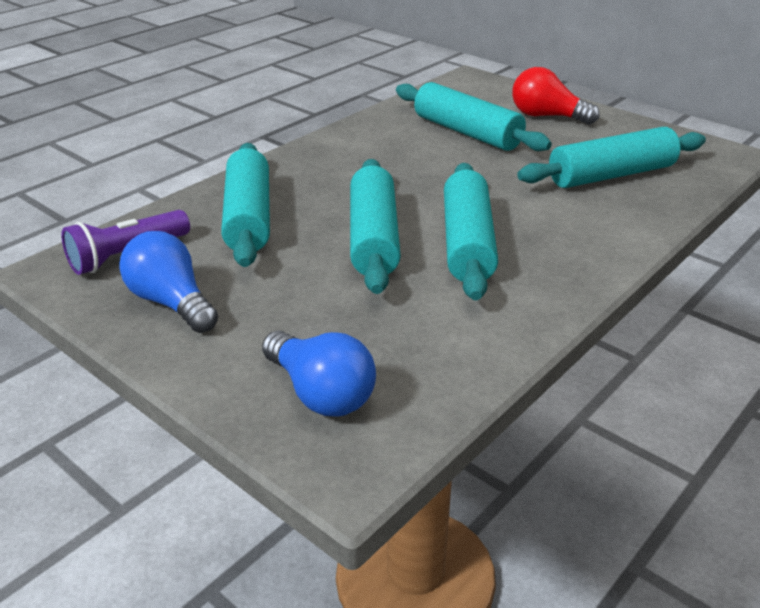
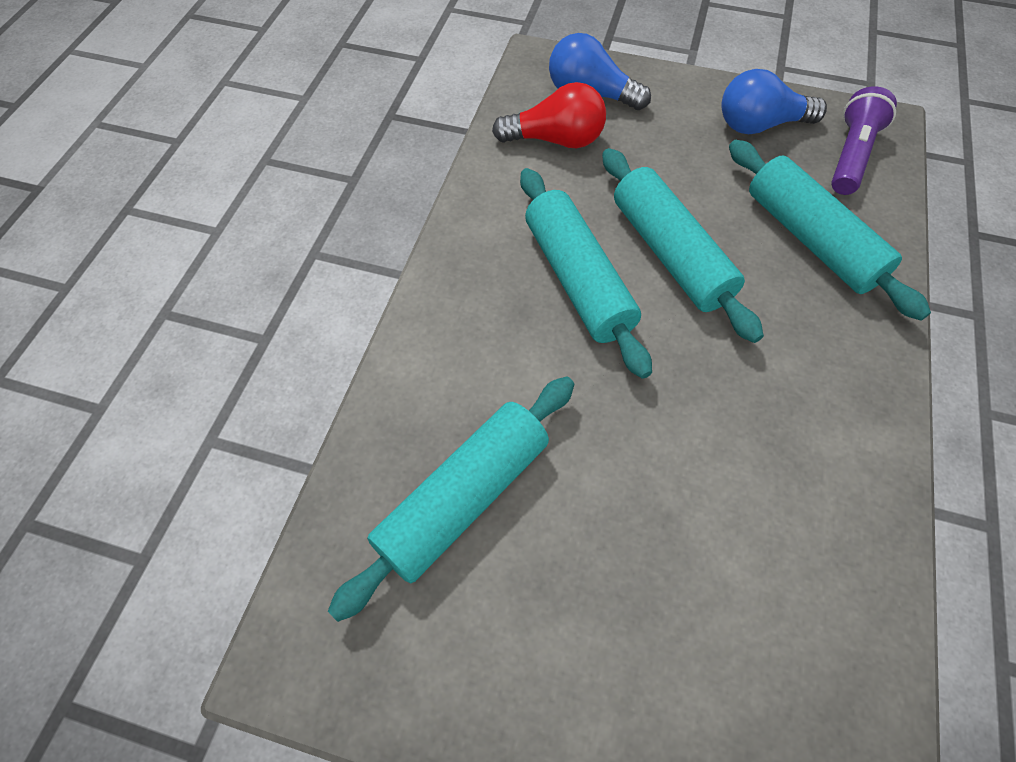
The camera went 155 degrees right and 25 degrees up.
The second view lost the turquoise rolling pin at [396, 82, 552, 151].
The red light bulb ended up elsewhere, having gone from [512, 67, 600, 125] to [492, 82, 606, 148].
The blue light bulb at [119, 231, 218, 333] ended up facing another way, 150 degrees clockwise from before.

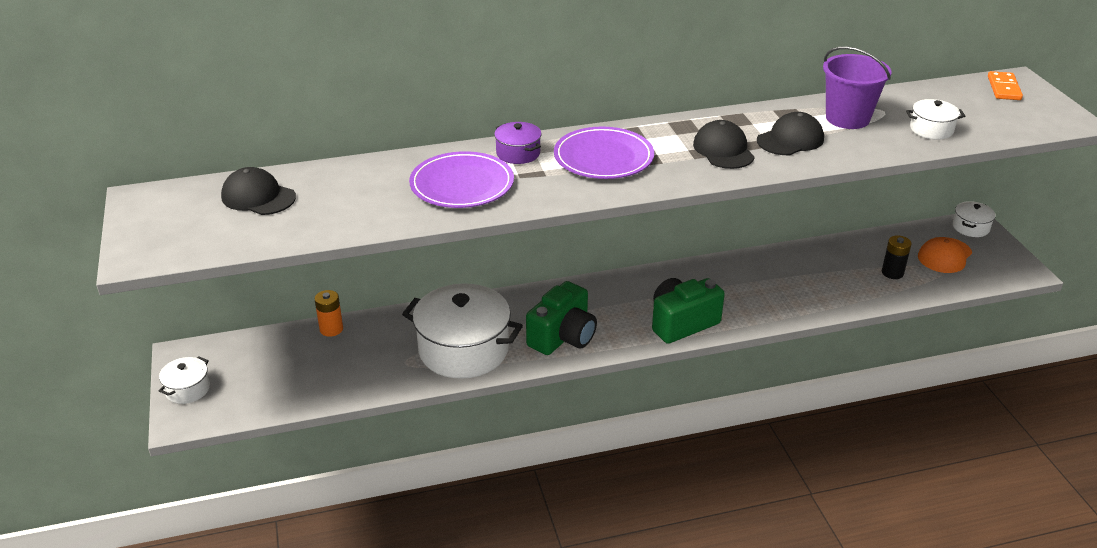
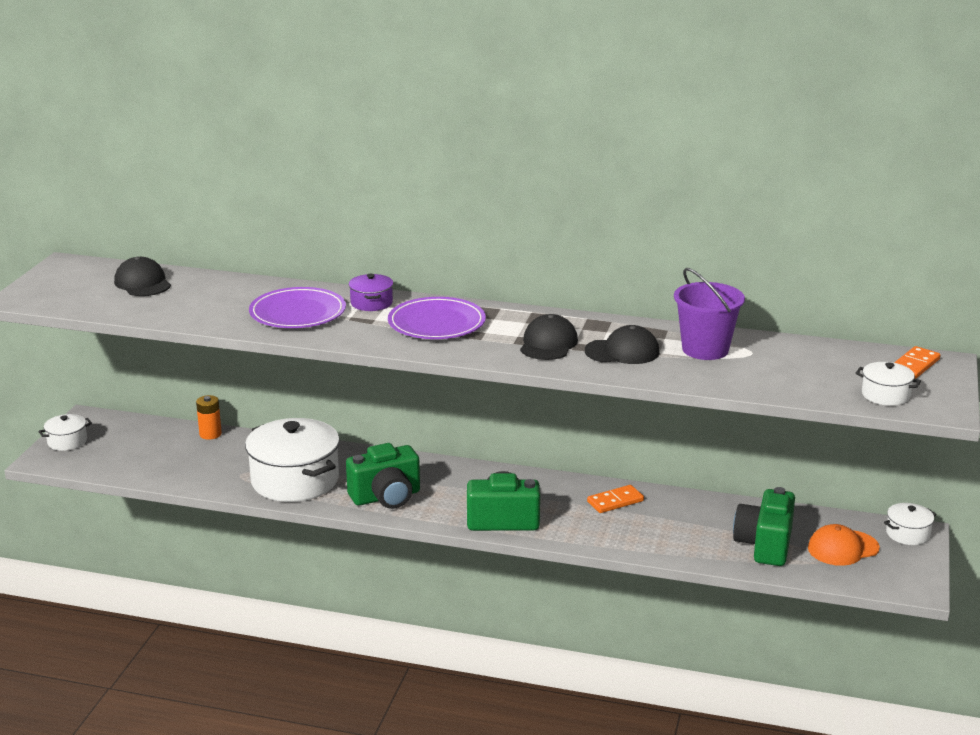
The camera went 30 degrees right and 10 degrees down.
The second view gained the orange domino at [587, 485, 644, 513].
The white pot ended up elsewhere, having gone from [906, 99, 965, 140] to [856, 362, 921, 406].
Where the black battery stood at [882, 235, 912, 279], the green camera came to stand at [733, 487, 795, 566].

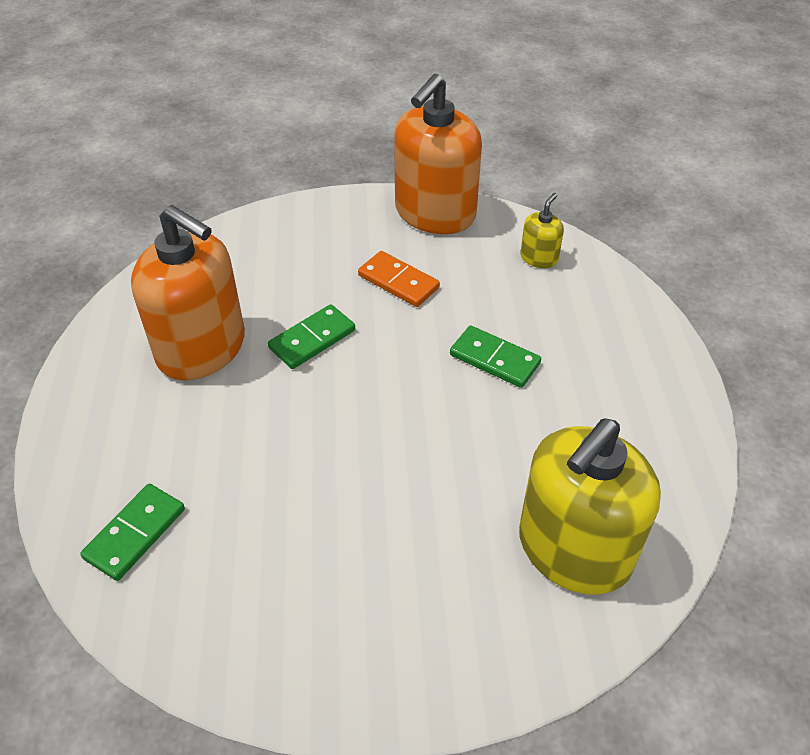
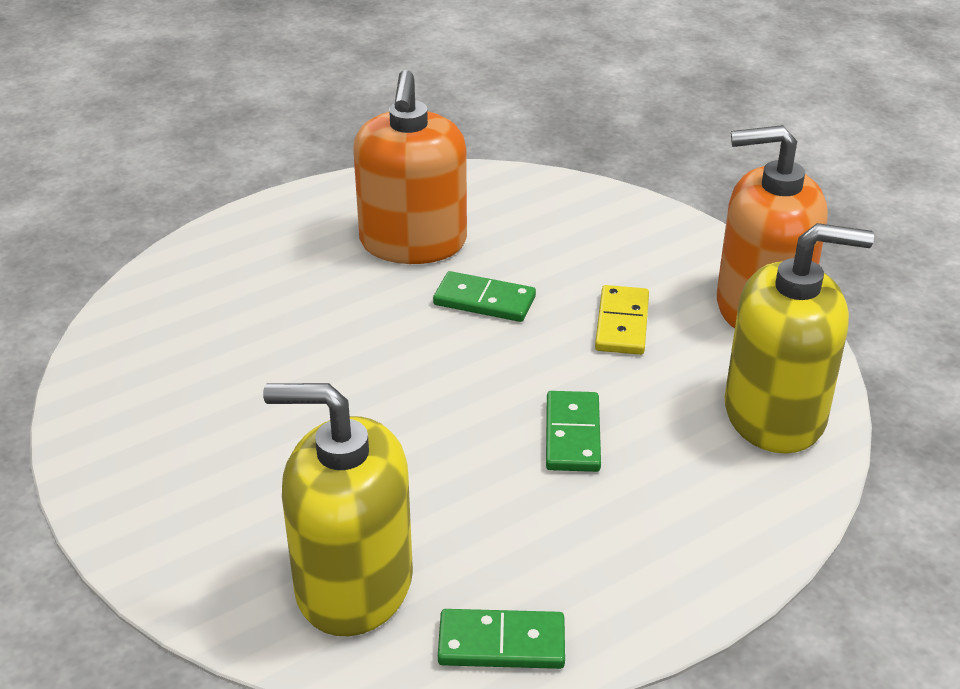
The camera went 60 degrees right and 10 degrees down.
The green domino ended up elsewhere, having gone from [80, 483, 185, 581] to [438, 609, 565, 669].
What was the orange domino at [358, 251, 440, 307] turned into the yellow domino at [595, 285, 649, 355].
The size of the yellow soap dispenser at [520, 193, 564, 268] changed by a factor of 2.29.

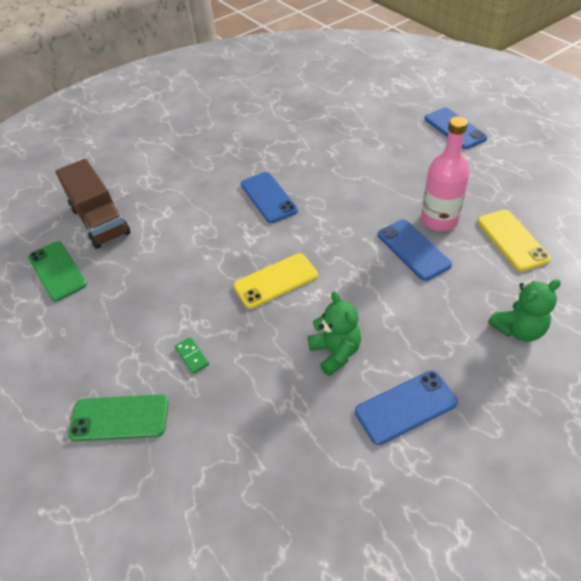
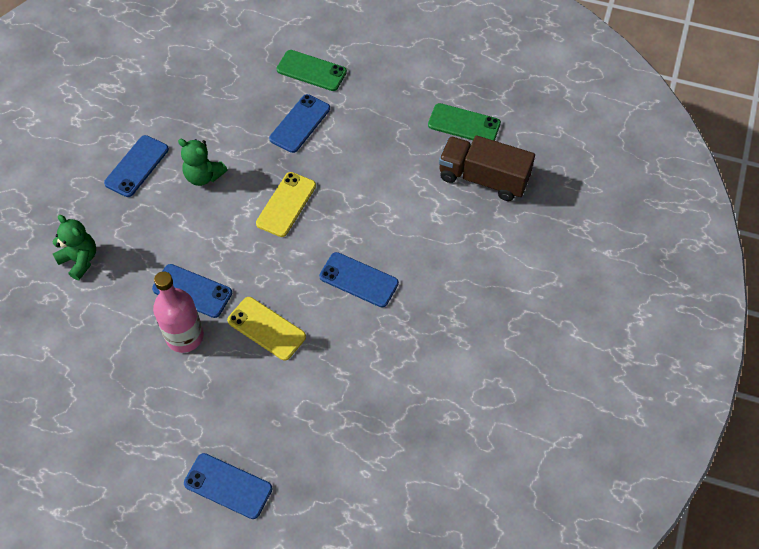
The camera went 140 degrees right and 10 degrees up.
The yellow phone ended up elsewhere, having gone from [478, 210, 551, 271] to [227, 297, 306, 361].
Where the green domino stood at [175, 337, 209, 374], the blue phone came to stand at [269, 94, 330, 153].
The green phone at [68, 394, 169, 441] ended up facing another way, 60 degrees clockwise from before.
The green teddy bear at [488, 279, 561, 342] ended up facing another way, 105 degrees clockwise from before.

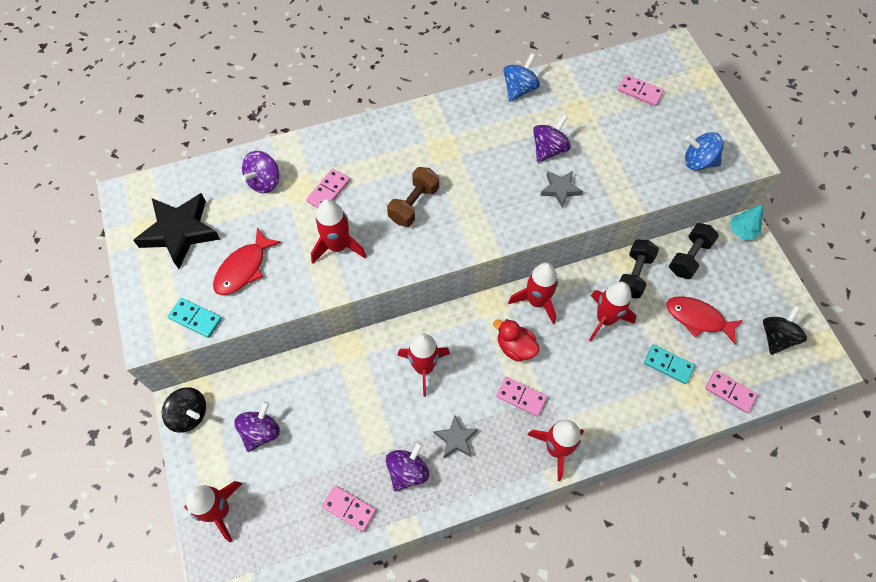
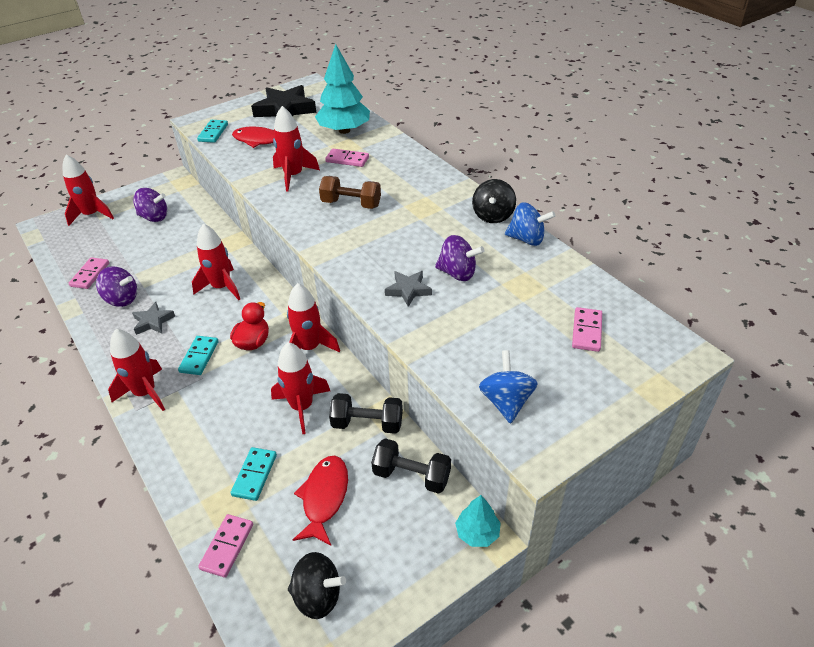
The camera went 75 degrees right and 20 degrees down.
The black spinning top ended up elsewhere, having gone from [162, 387, 206, 433] to [472, 179, 516, 223].
Where the purple spinning top stood at [241, 150, 279, 193], the turquoise tree came to stand at [315, 44, 370, 134].
What was the pink domino at [496, 377, 547, 417] turned into the turquoise domino at [178, 336, 218, 375].

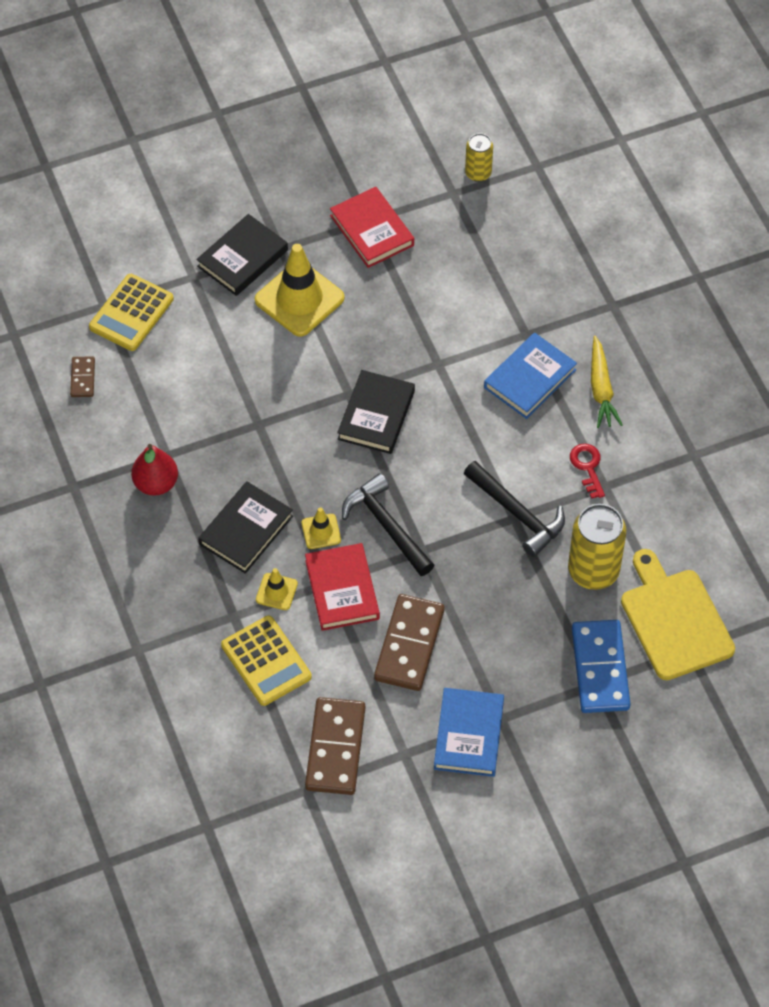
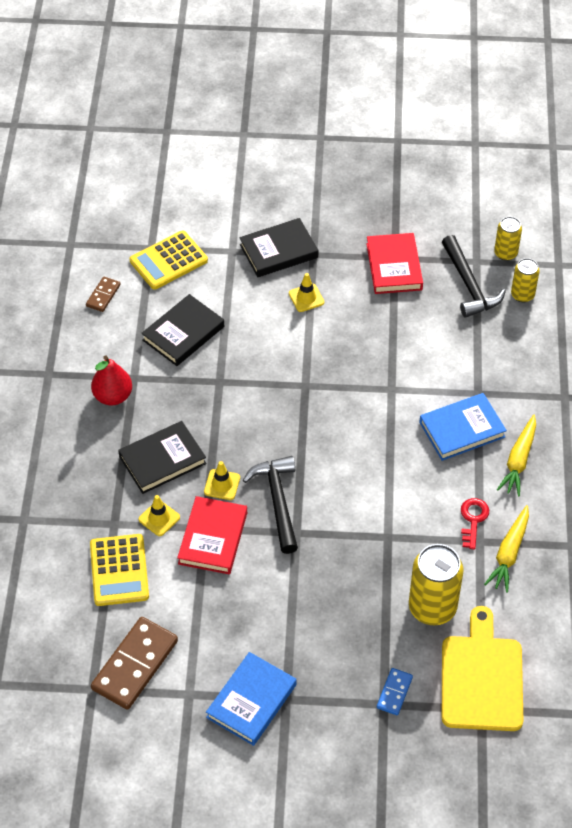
The camera went 25 degrees right and 5 degrees down.
The second view lost the brown domino at [374, 594, 445, 691].
The second view gained the yellow carrot at [484, 505, 529, 593].
The second view gained the yellow can at [511, 258, 540, 302].
The black book ended up elsewhere, having gone from [337, 370, 415, 454] to [141, 294, 224, 366].
The black hammer ended up elsewhere, having gone from [464, 461, 565, 557] to [442, 235, 506, 318].
The size of the yellow traffic cone at [255, 244, 345, 337] changed by a factor of 0.48.
The size of the blue domino at [572, 620, 631, 713] changed by a factor of 0.50.

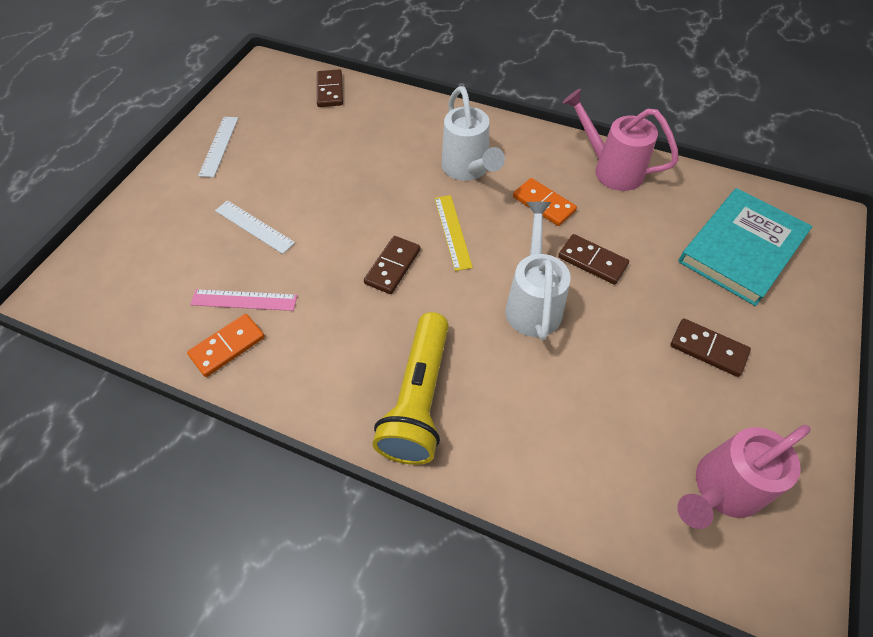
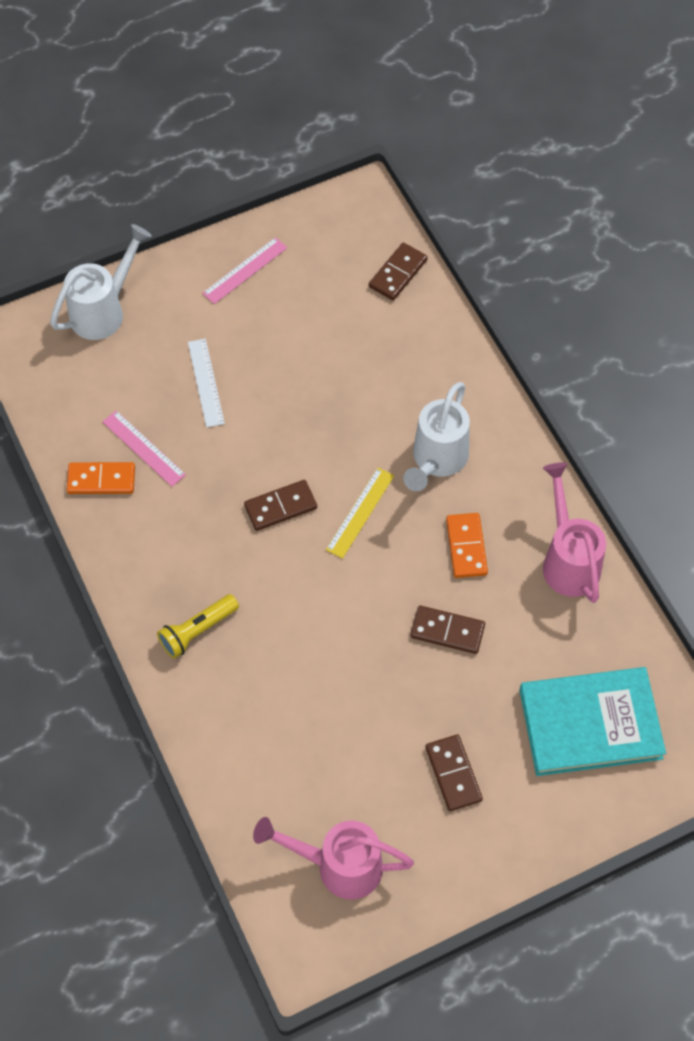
The camera went 40 degrees right and 5 degrees up.
The white watering can ended up elsewhere, having gone from [505, 202, 571, 340] to [50, 224, 152, 340].
What was the white ruler at [198, 117, 238, 177] turned into the pink ruler at [202, 237, 287, 304].
The brown domino at [558, 234, 629, 285] ended up facing another way, 60 degrees counterclockwise from before.
The size of the yellow flashlight at [373, 312, 449, 465] changed by a factor of 0.59.

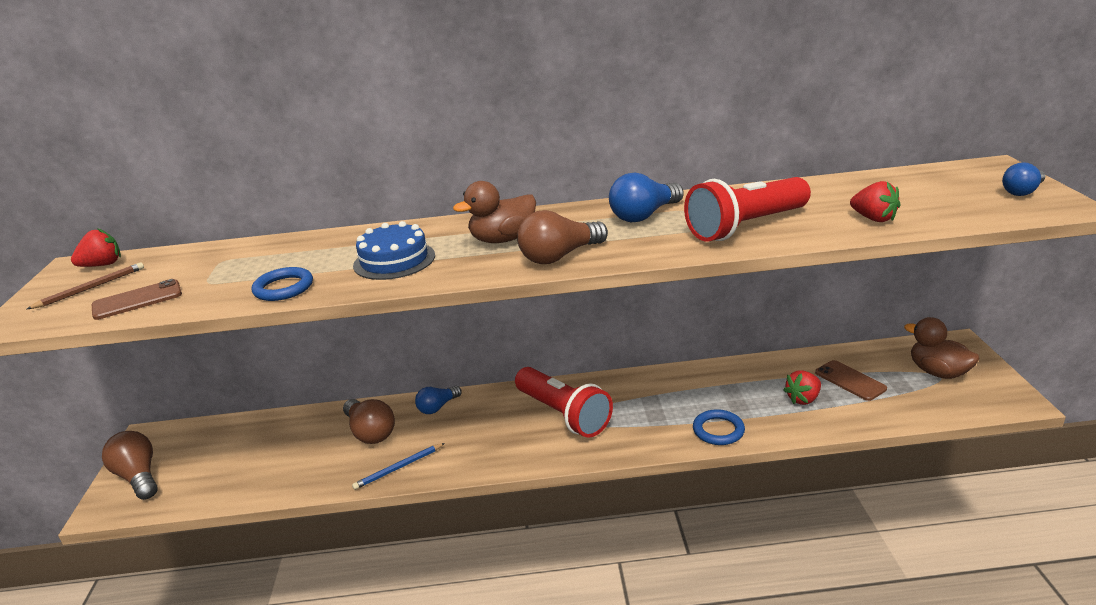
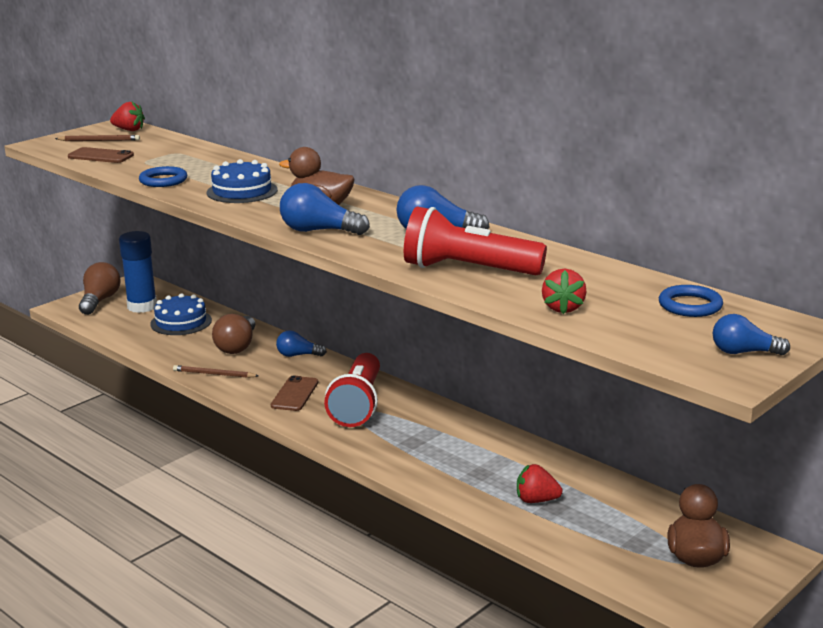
The camera went 45 degrees right and 5 degrees down.
The second view gained the blue glue stick at [119, 231, 157, 313].
The second view gained the blue cake at [150, 293, 212, 335].
The blue ring ended up elsewhere, having gone from [693, 409, 745, 445] to [659, 285, 723, 317].
The brown phone ended up elsewhere, having gone from [815, 360, 887, 401] to [271, 375, 318, 411].
What was the blue pencil at [352, 443, 445, 490] turned into the brown pencil at [173, 365, 259, 378].
What was the brown light bulb at [517, 210, 608, 264] turned into the blue light bulb at [280, 183, 370, 235].

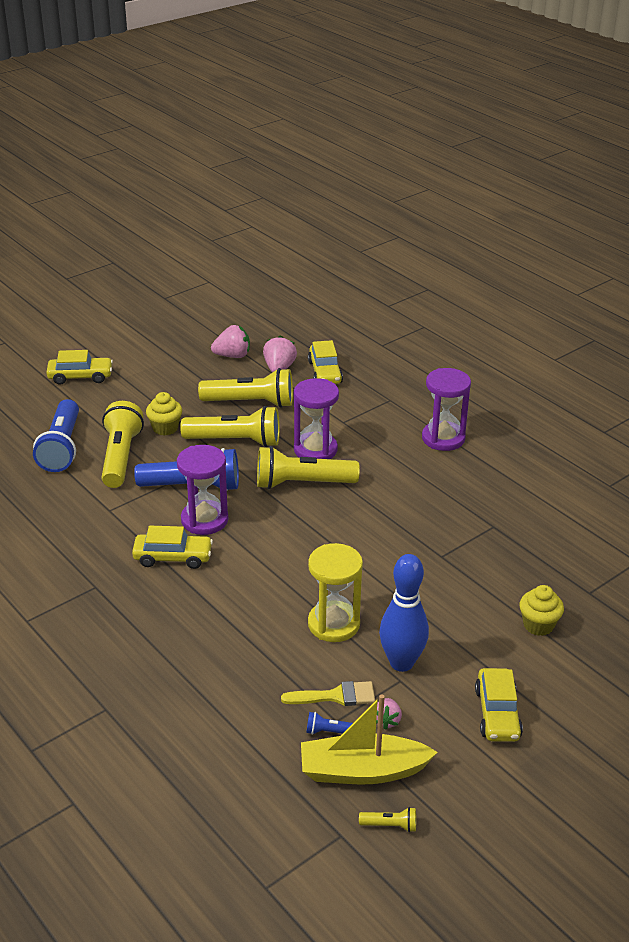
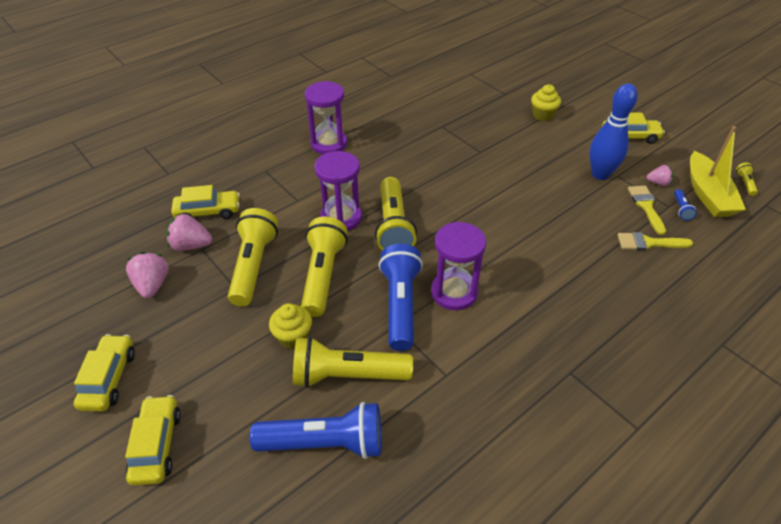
The camera went 90 degrees left and 10 degrees up.
The second view lost the yellow hourglass at [308, 543, 363, 642].
The second view gained the yellow brush at [617, 232, 693, 251].
The yellow car ended up elsewhere, having gone from [132, 526, 213, 569] to [74, 334, 135, 412].

